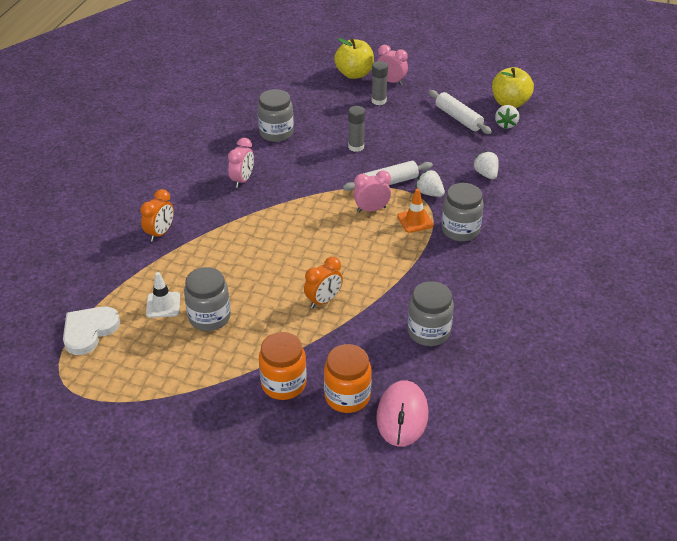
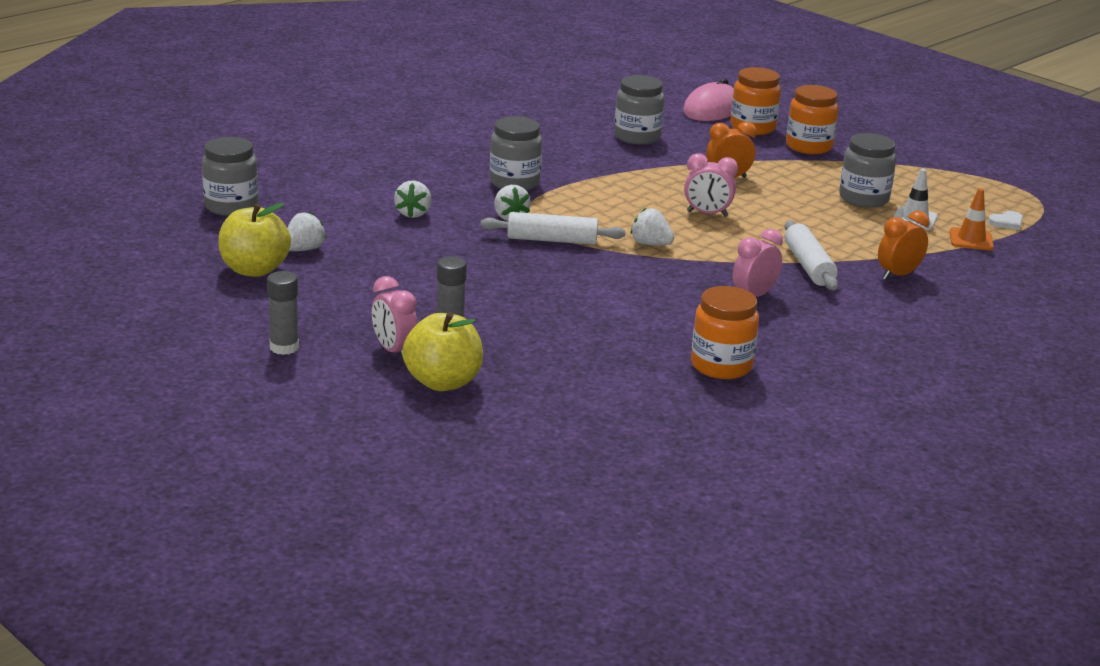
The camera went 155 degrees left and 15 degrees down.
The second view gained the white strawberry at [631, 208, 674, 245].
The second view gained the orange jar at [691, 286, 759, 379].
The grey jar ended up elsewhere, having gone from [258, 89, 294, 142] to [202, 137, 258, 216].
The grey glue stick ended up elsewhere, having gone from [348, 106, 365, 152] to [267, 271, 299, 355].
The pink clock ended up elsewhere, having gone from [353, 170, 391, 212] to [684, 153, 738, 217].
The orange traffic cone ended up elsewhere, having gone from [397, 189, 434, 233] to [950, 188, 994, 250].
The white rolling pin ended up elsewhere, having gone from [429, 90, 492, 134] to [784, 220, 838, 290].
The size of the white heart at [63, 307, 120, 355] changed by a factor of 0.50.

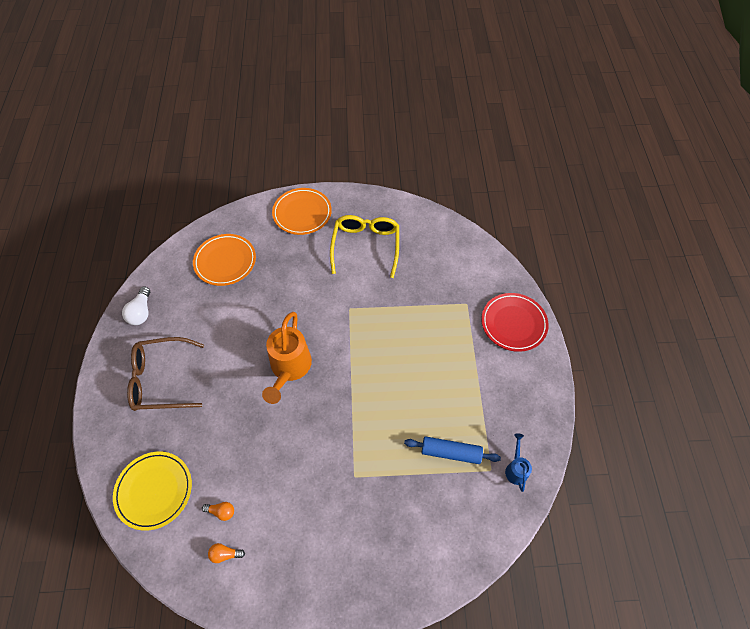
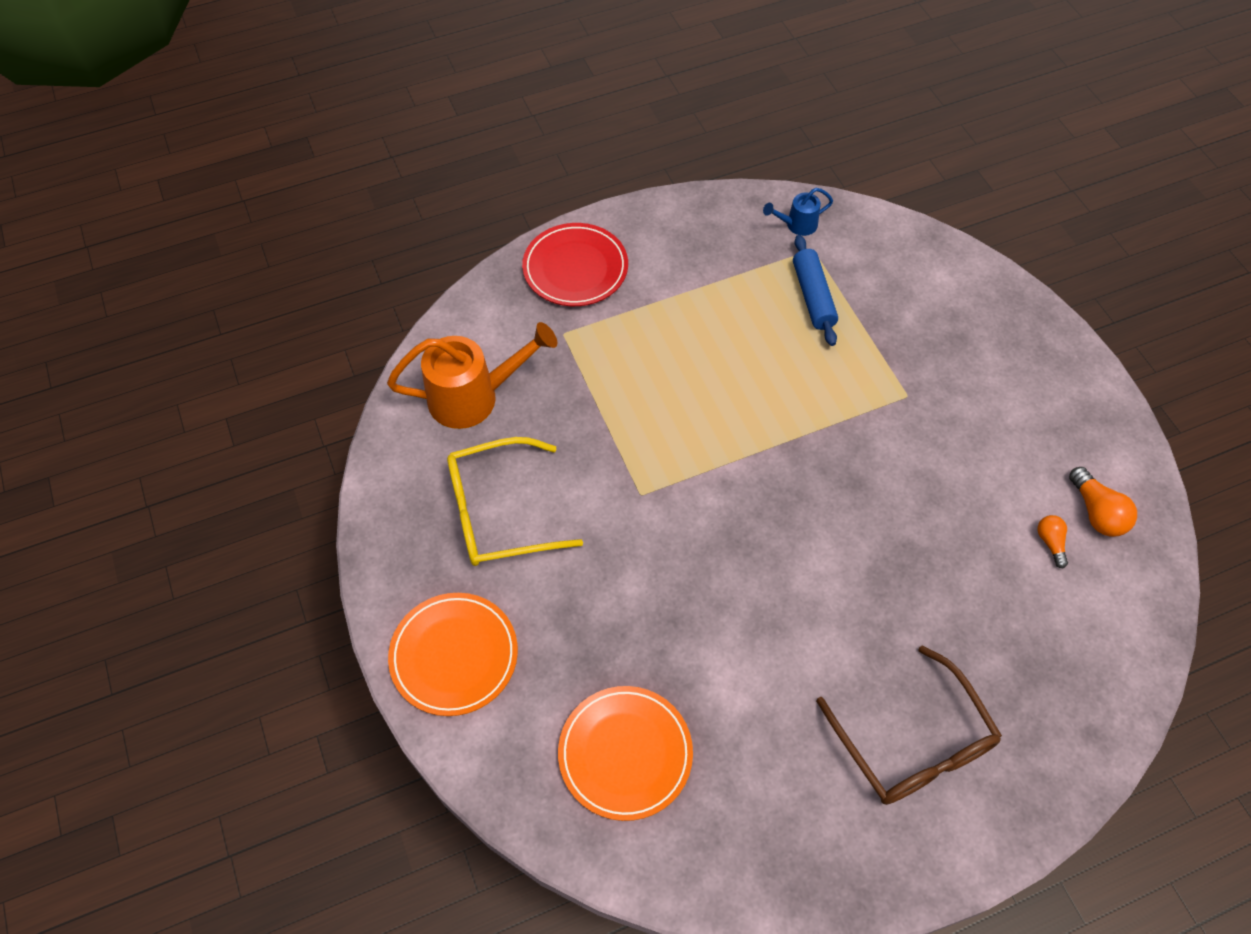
The camera went 110 degrees left and 0 degrees up.
The second view lost the yellow plate at [113, 452, 192, 531].
The second view lost the white light bulb at [122, 286, 150, 325].
The orange watering can ended up elsewhere, having gone from [262, 312, 312, 404] to [387, 322, 557, 429].
The size of the orange light bulb at [208, 543, 245, 563] changed by a factor of 1.61.

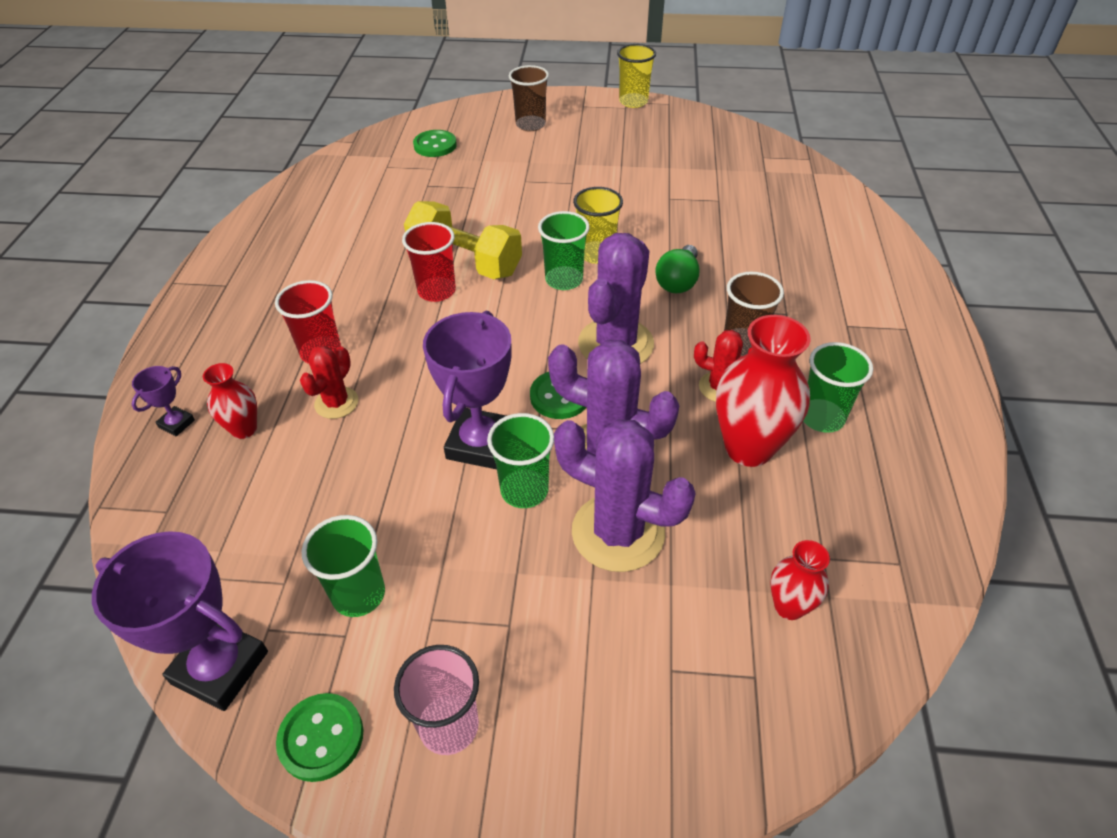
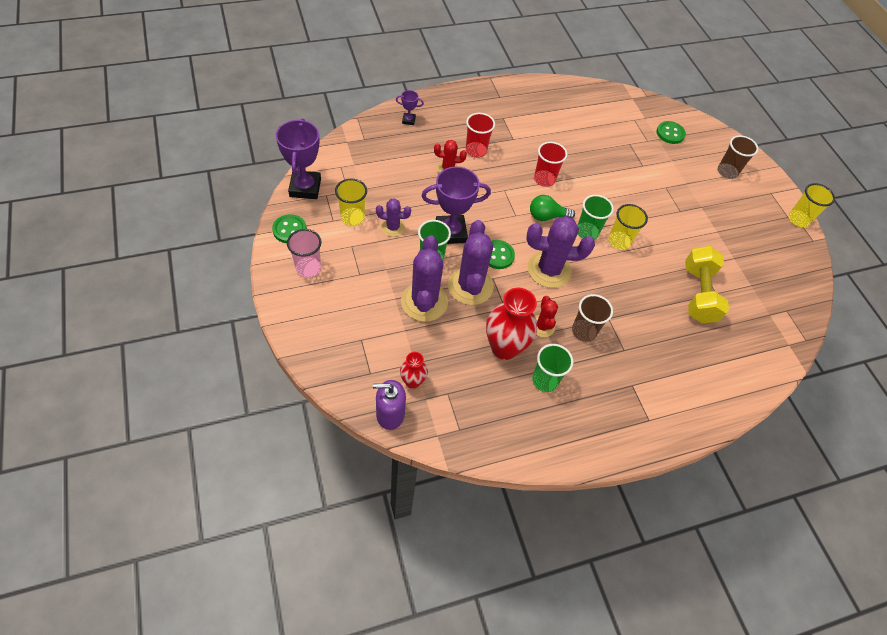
The camera went 60 degrees right and 10 degrees up.
The second view lost the red vase at [203, 363, 257, 439].
The second view gained the purple soap dispenser at [373, 380, 406, 430].
The second view gained the purple cactus at [376, 198, 411, 237].
The yellow dumbbell ended up elsewhere, having gone from [404, 201, 522, 279] to [685, 246, 729, 324].
The green light bulb ended up elsewhere, having gone from [655, 245, 700, 293] to [530, 195, 575, 221].
What was the green cup at [302, 515, 385, 617] turned into the yellow cup at [335, 179, 367, 226].

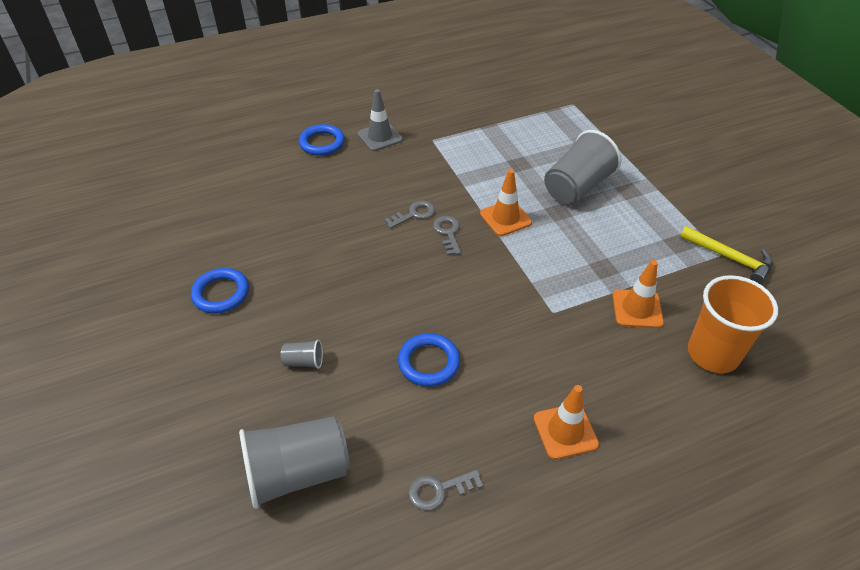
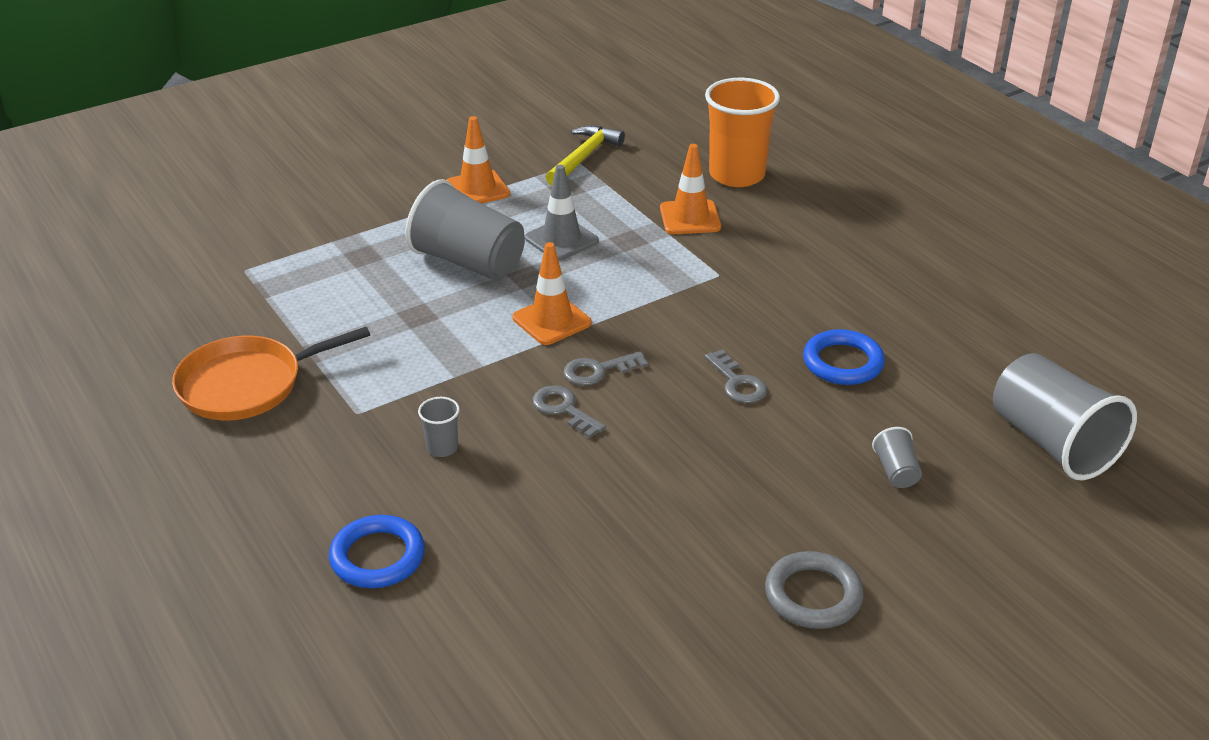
The camera went 100 degrees left and 10 degrees down.
The second view gained the orange pan at [172, 327, 370, 420].
The second view gained the grey cup at [418, 397, 460, 457].
The grey traffic cone ended up elsewhere, having gone from [358, 89, 403, 151] to [525, 165, 599, 261].
The grey key ended up elsewhere, having gone from [408, 469, 483, 510] to [705, 349, 767, 403].
The orange traffic cone ended up elsewhere, having gone from [533, 385, 599, 460] to [447, 116, 510, 204].
What was the blue ring at [191, 268, 249, 313] turned into the grey ring at [765, 551, 864, 629].

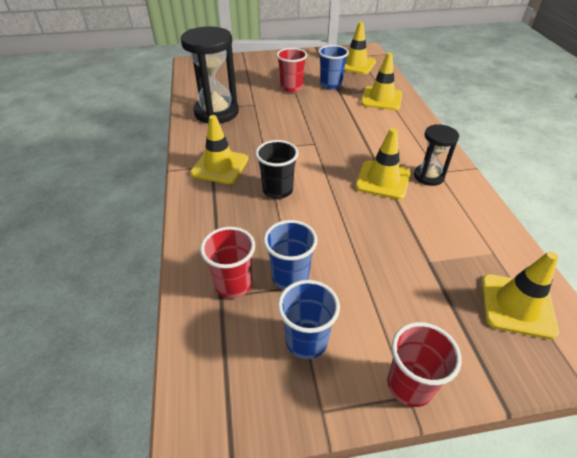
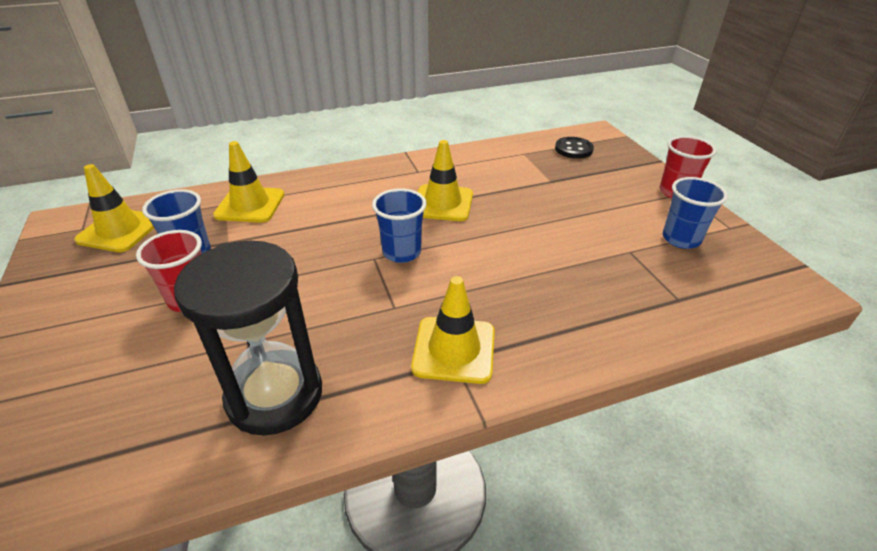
The camera went 100 degrees left and 5 degrees down.
The second view lost the red cup at [200, 227, 255, 298].
The second view lost the black cup at [255, 140, 299, 199].
The second view lost the black hourglass at [414, 124, 459, 186].
The blue cup ended up elsewhere, having gone from [263, 220, 318, 290] to [372, 188, 427, 263].
Where the yellow traffic cone stood at [482, 251, 559, 339], the black button came to stand at [555, 137, 594, 159].

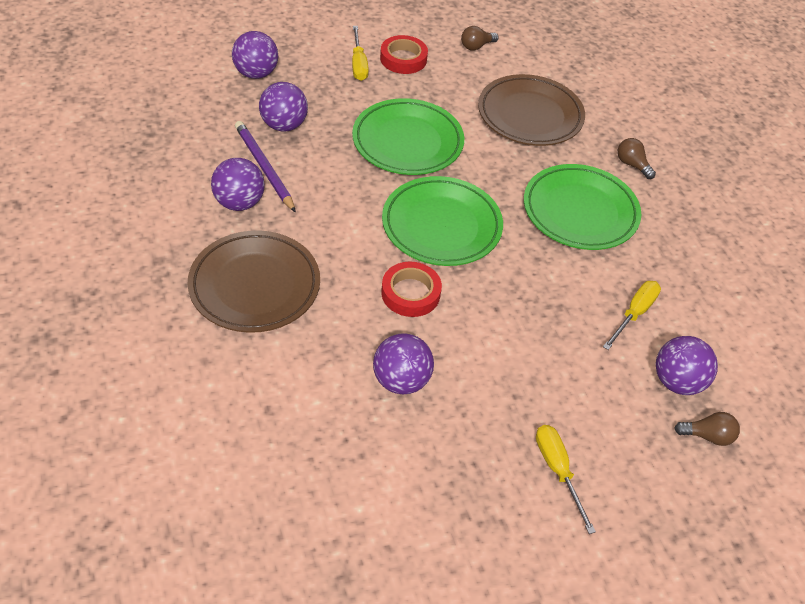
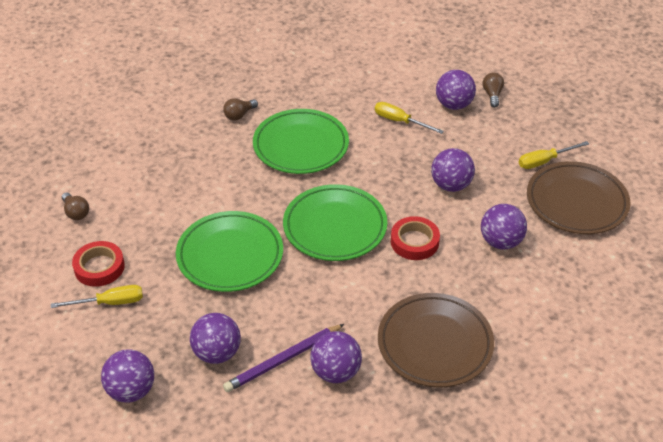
The camera went 90 degrees left and 5 degrees down.
The second view gained the purple ball at [431, 148, 475, 192].
The brown plate ended up elsewhere, having gone from [478, 74, 585, 146] to [527, 161, 631, 234].

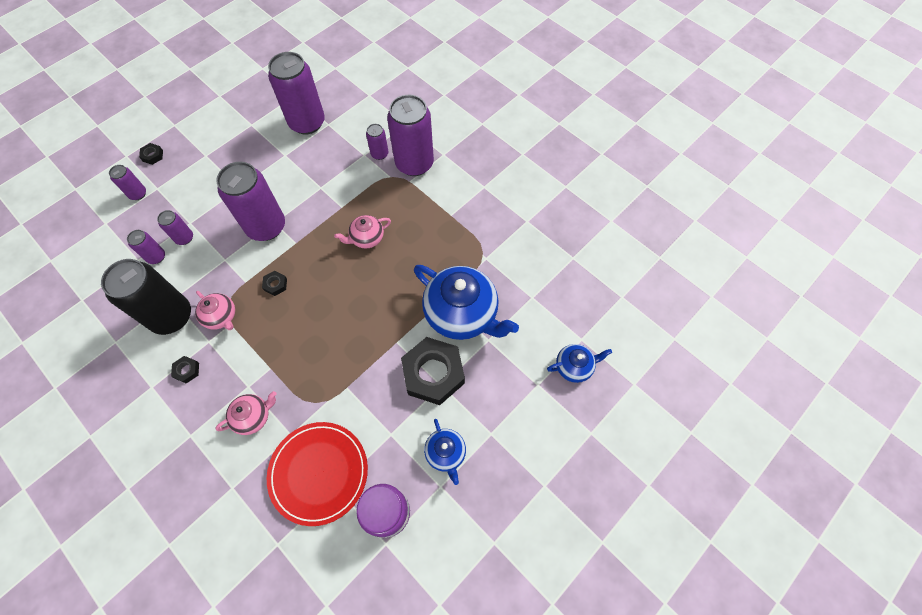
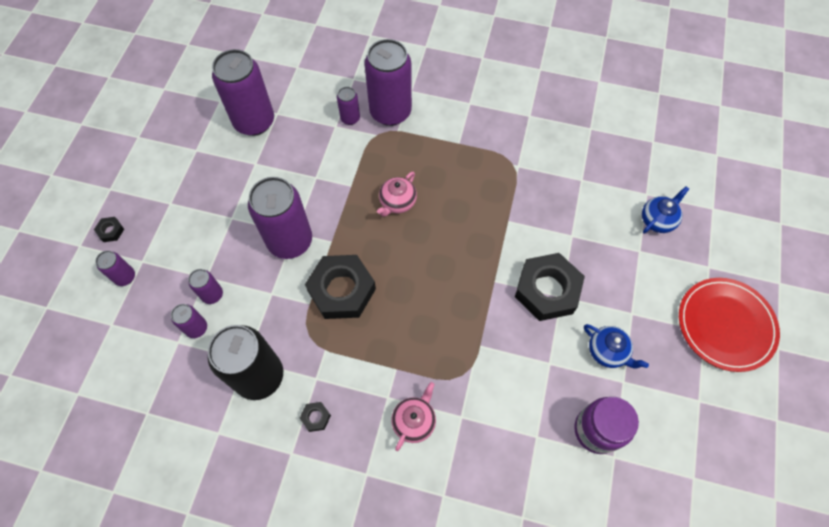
The camera went 30 degrees left and 0 degrees up.
The second view lost the pink teapot at [195, 291, 235, 330].
The second view lost the blue teapot at [414, 265, 519, 340].
The red plate ended up elsewhere, having gone from [267, 422, 368, 526] to [679, 278, 780, 372].
The size of the black nut at [262, 271, 287, 296] changed by a factor of 2.46.

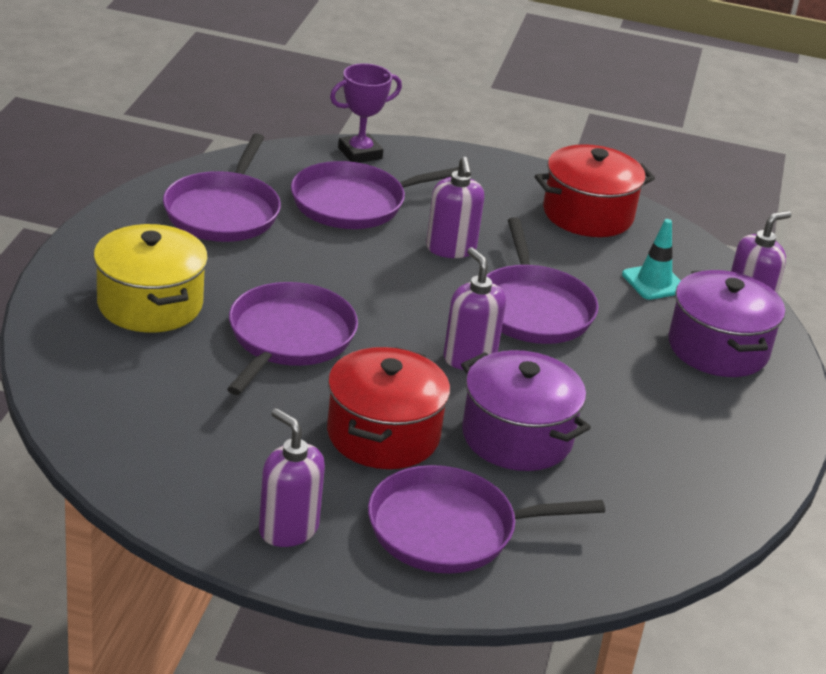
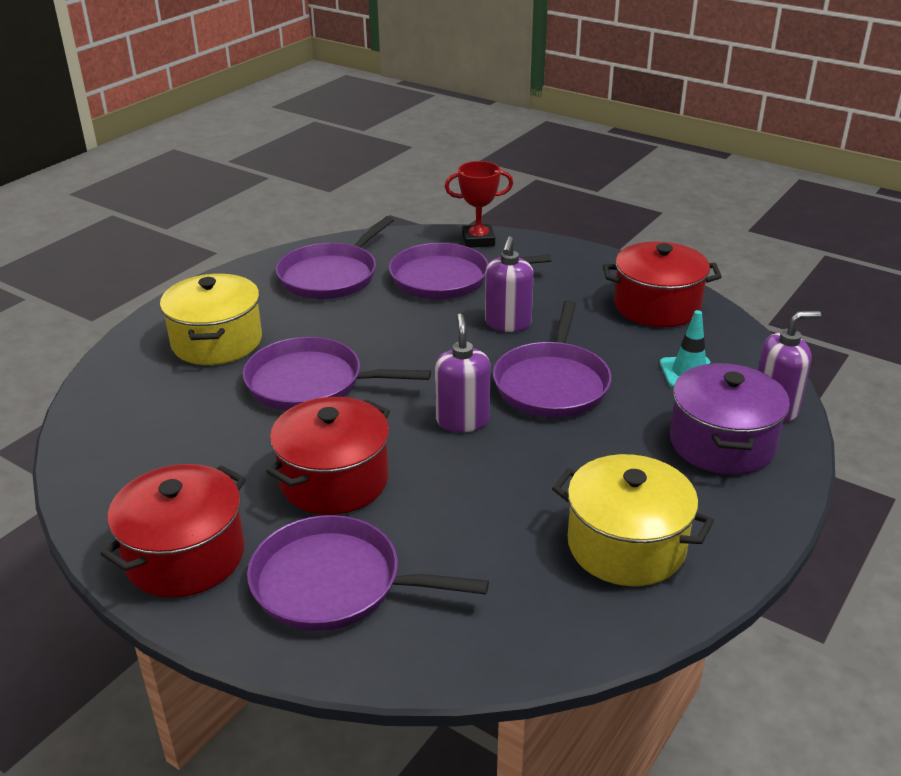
The camera went 25 degrees right and 0 degrees up.
The second view lost the purple pot at [461, 350, 591, 471].
The second view gained the yellow pot at [552, 454, 714, 586].
Where the purple soap dispenser stood at [259, 408, 325, 547], the red pot came to stand at [100, 464, 246, 598].
What was the purple trophy at [330, 63, 402, 163] turned into the red trophy at [445, 161, 513, 248].
The purple pan at [227, 282, 358, 395] ended up facing another way, 120 degrees counterclockwise from before.

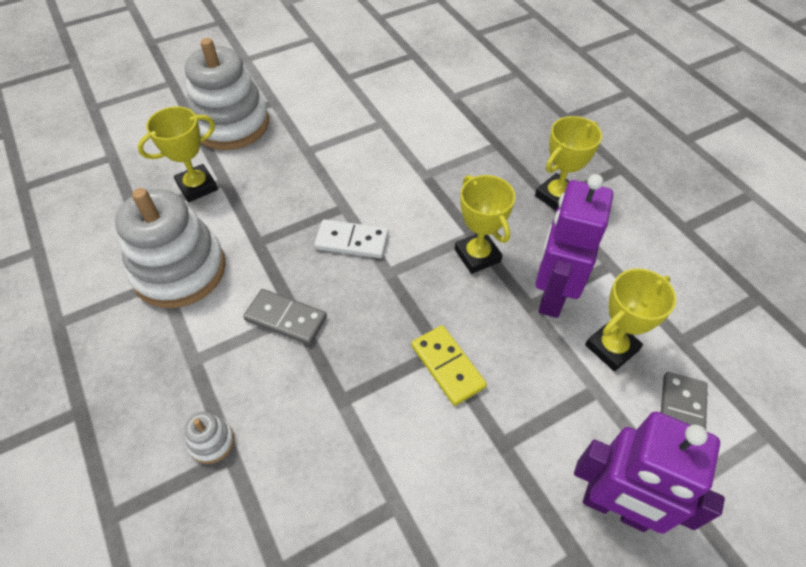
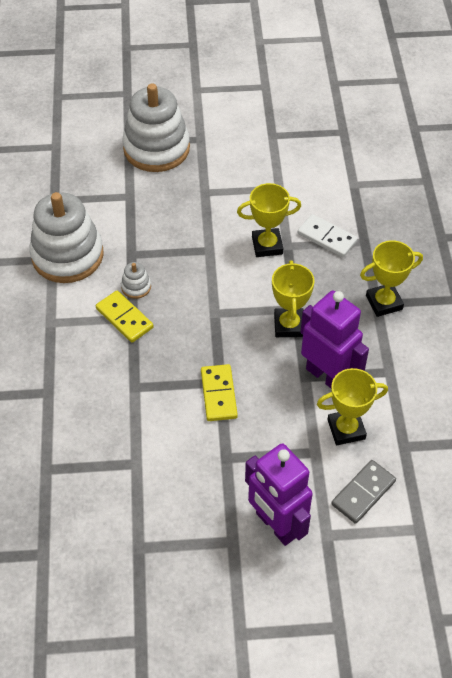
The camera went 25 degrees right and 0 degrees up.
The yellow trophy ended up elsewhere, having gone from [137, 106, 218, 202] to [237, 183, 301, 257].
The white stacking toy ended up elsewhere, having gone from [185, 412, 234, 464] to [121, 262, 151, 299].
The white domino ended up elsewhere, having gone from [314, 219, 389, 258] to [298, 214, 358, 257].
What was the grey domino at [243, 289, 327, 345] turned into the yellow domino at [96, 290, 154, 343].
The purple robot at [535, 174, 613, 318] ended up facing another way, 90 degrees clockwise from before.

